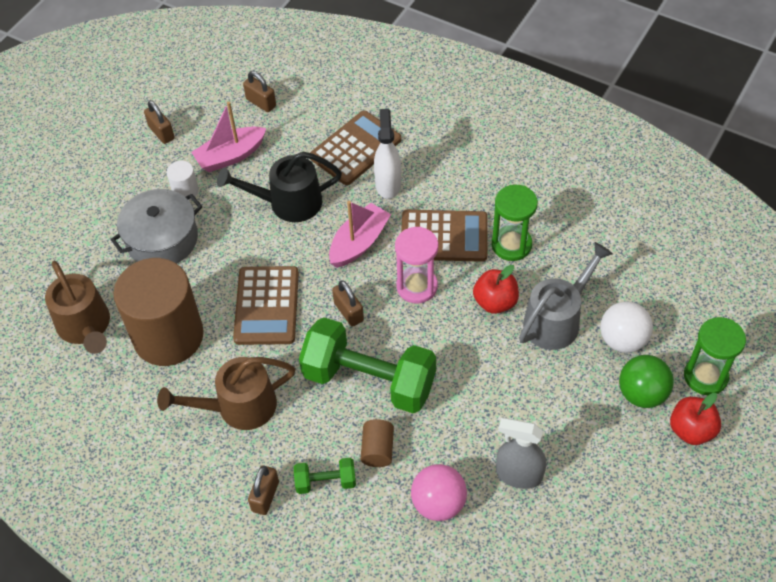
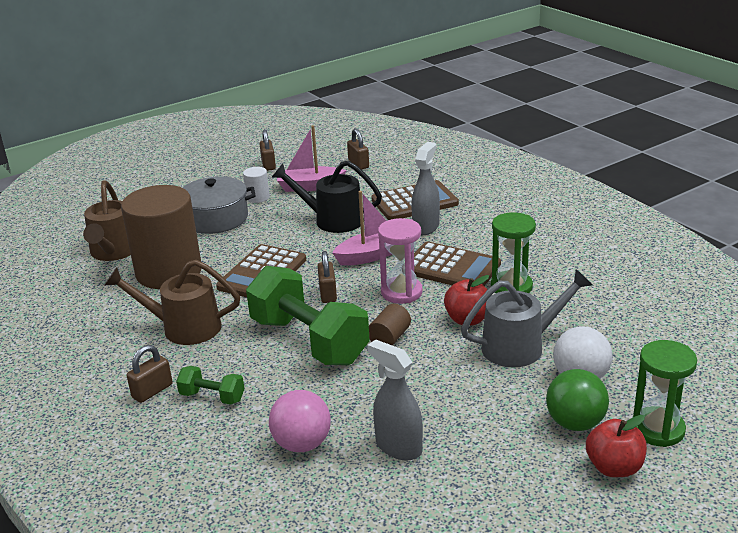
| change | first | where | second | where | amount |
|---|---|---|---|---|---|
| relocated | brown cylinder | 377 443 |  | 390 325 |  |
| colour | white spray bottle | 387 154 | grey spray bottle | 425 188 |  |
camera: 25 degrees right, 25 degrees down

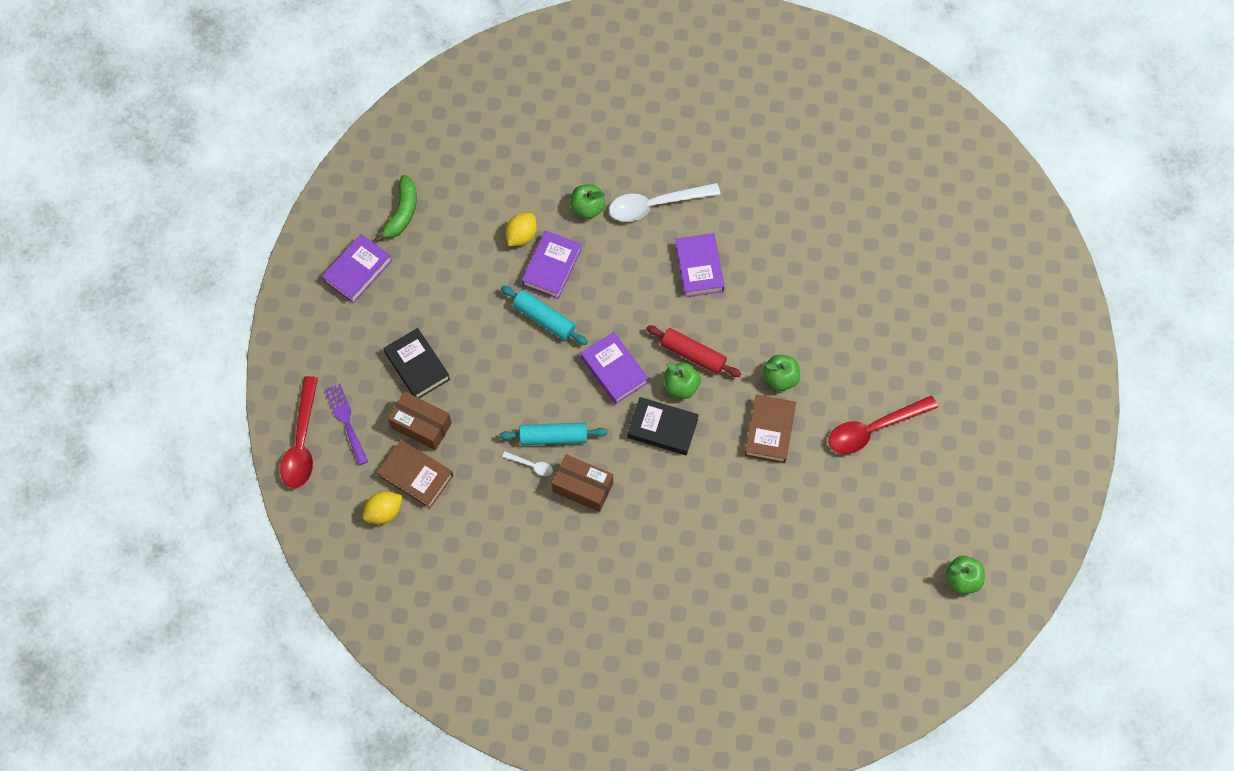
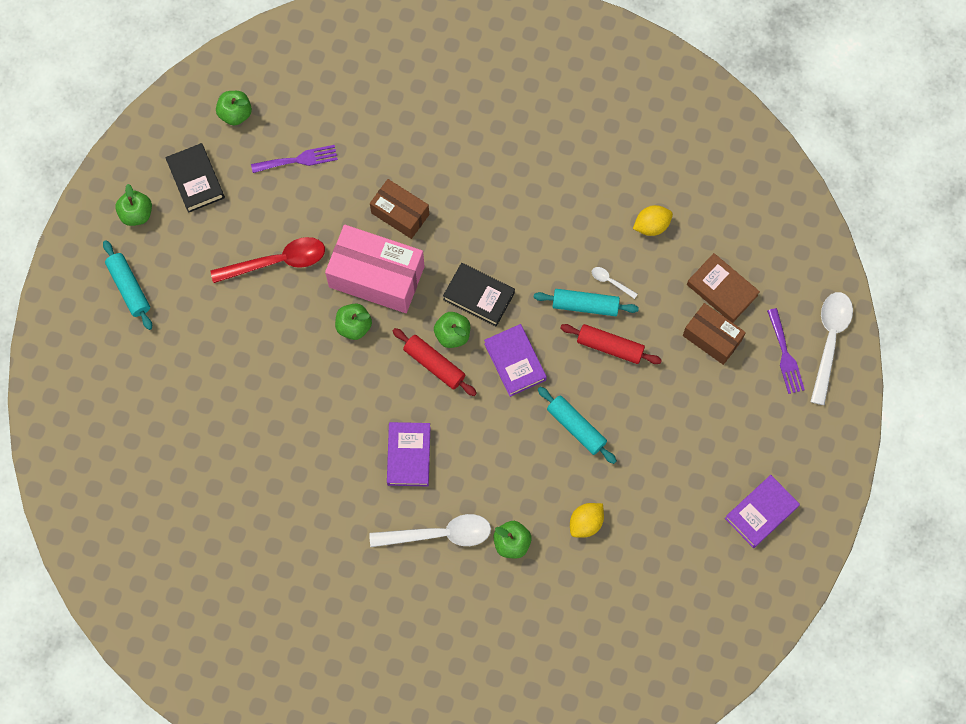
| change | first | where | second | where | amount |
|---|---|---|---|---|---|
| appeared |  |  | turquoise rolling pin | 127 285 |  |
| appeared |  |  | green apple | 133 205 |  |
| relocated | black book | 416 363 |  | 195 178 |  |
| appeared |  |  | purple fork | 294 159 |  |
| exchanged | brown book | 770 428 | pink box | 375 269 |  |
| relocated | brown box | 582 483 |  | 399 209 |  |
| appeared |  |  | red rolling pin | 611 344 |  |
| relocated | yellow lemon | 382 507 |  | 653 220 |  |
| colour | red spoon | 299 432 | white spoon | 832 348 |  |
| missing | green banana | 396 208 |  |  |  |
| missing | purple book | 552 265 |  |  |  |
camera: 170 degrees left, 5 degrees up

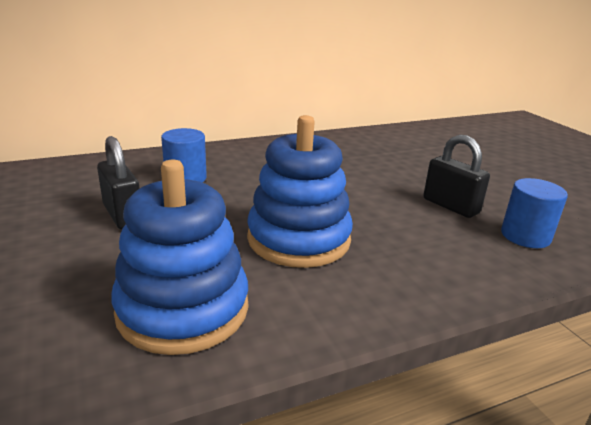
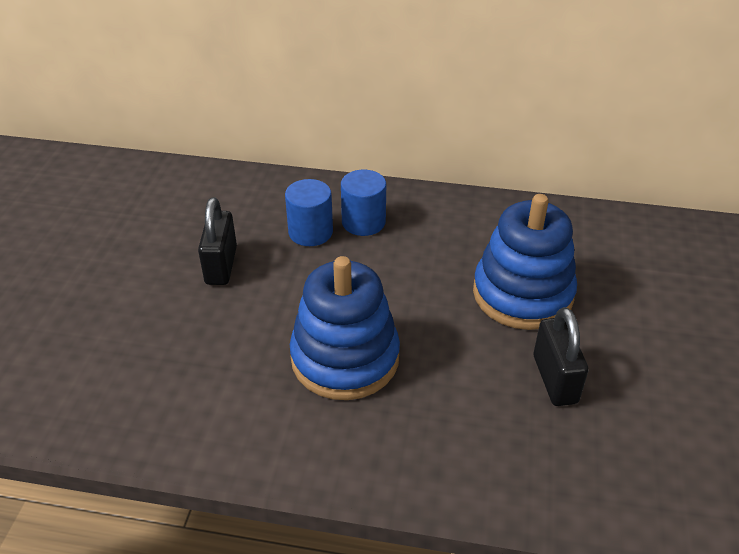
| change | first | where | second | where | amount |
|---|---|---|---|---|---|
| relocated | blue cylinder | 534 213 |  | 363 203 |  |
| relocated | blue stacking toy | 179 257 |  | 525 262 |  |
camera: 35 degrees right, 15 degrees up

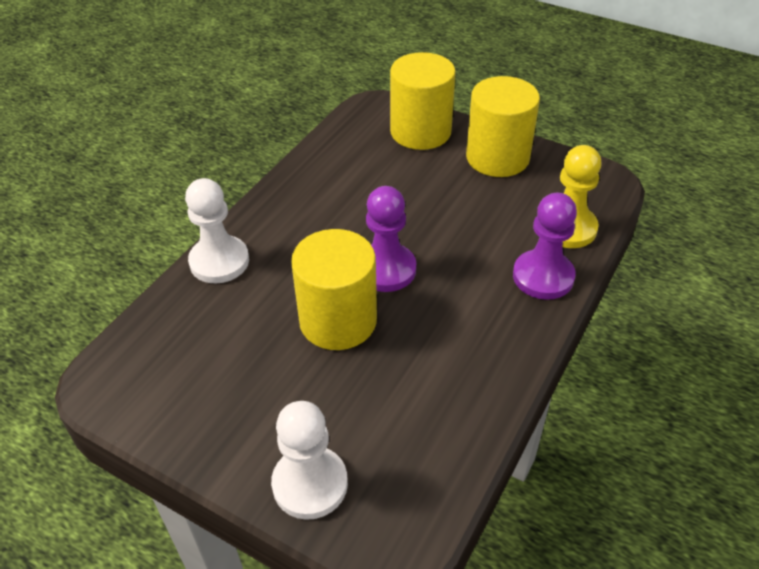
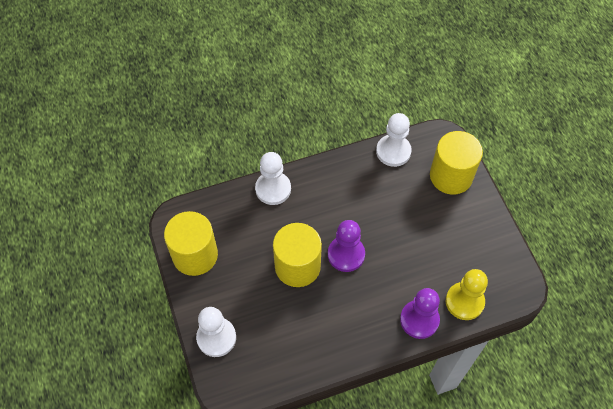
| change | first | where | second | where | amount |
|---|---|---|---|---|---|
| relocated | yellow cylinder | 503 126 |  | 191 243 |  |
| appeared |  |  | white pawn | 394 140 |  |
camera: 40 degrees right, 15 degrees up

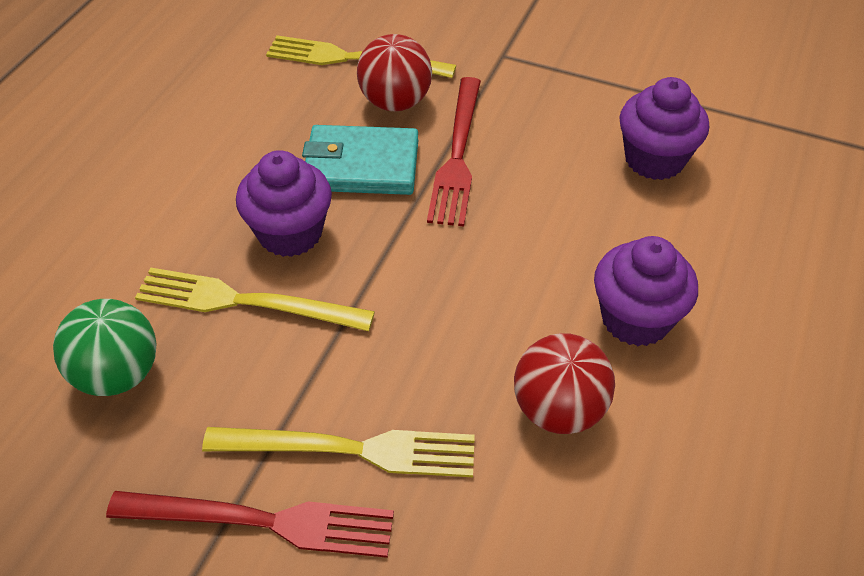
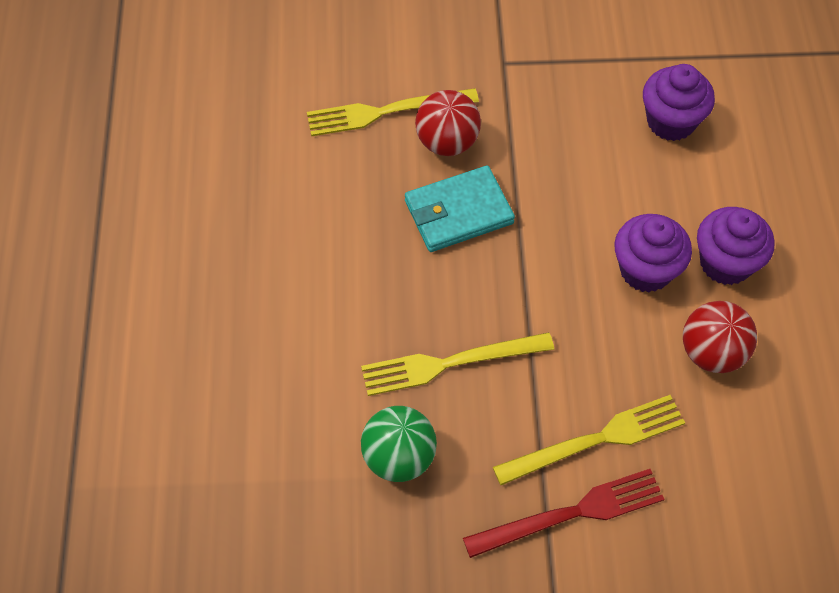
| change | first | where | second | where | amount |
|---|---|---|---|---|---|
| relocated | purple cupcake | 284 203 |  | 653 253 |  |
| missing | red fork | 454 152 |  |  |  |
camera: 25 degrees left, 10 degrees up

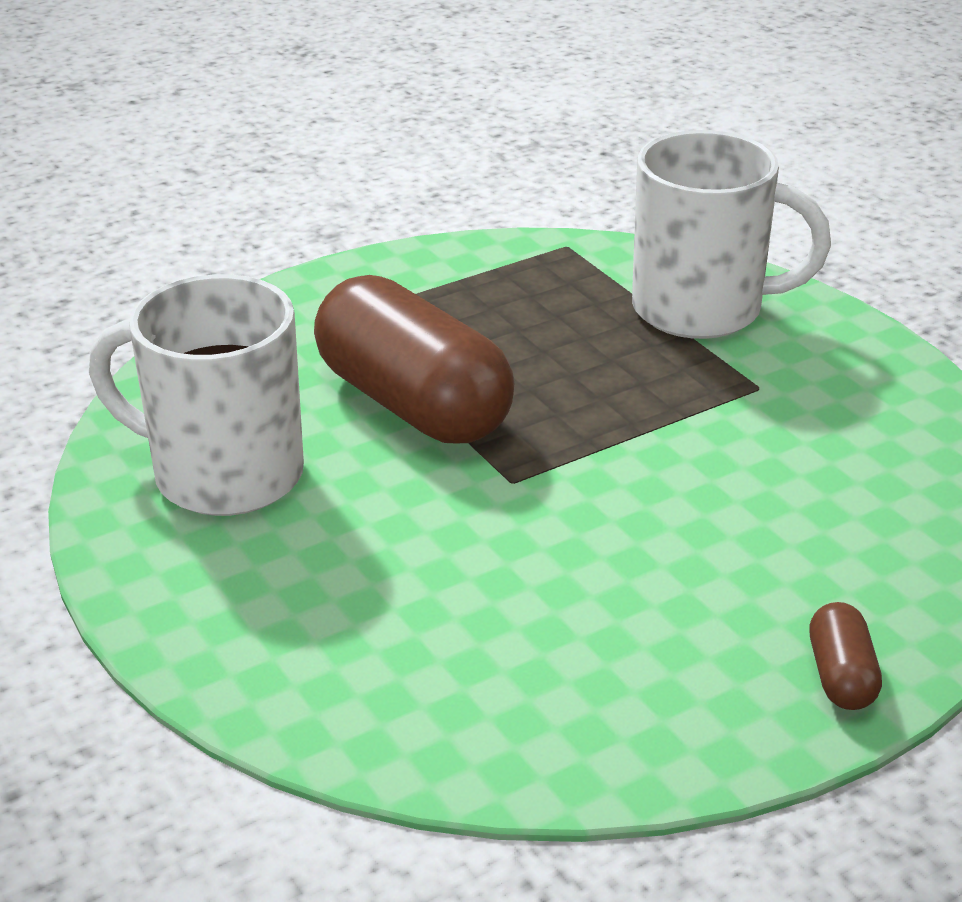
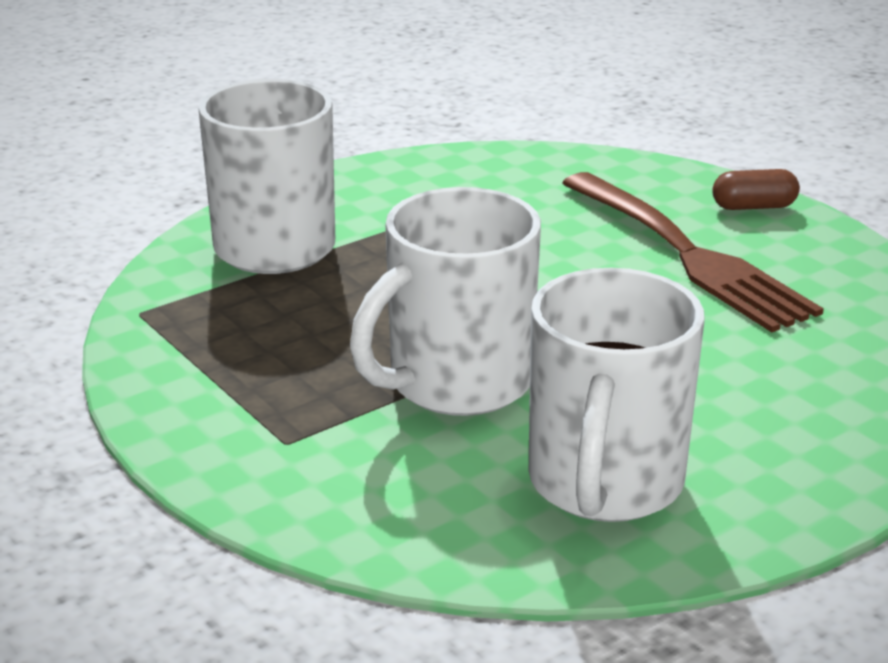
| change | first | where | second | where | amount |
|---|---|---|---|---|---|
| exchanged | brown capsule | 414 359 | white mug | 445 301 |  |
| appeared |  |  | brown fork | 693 252 |  |
camera: 95 degrees left, 5 degrees down

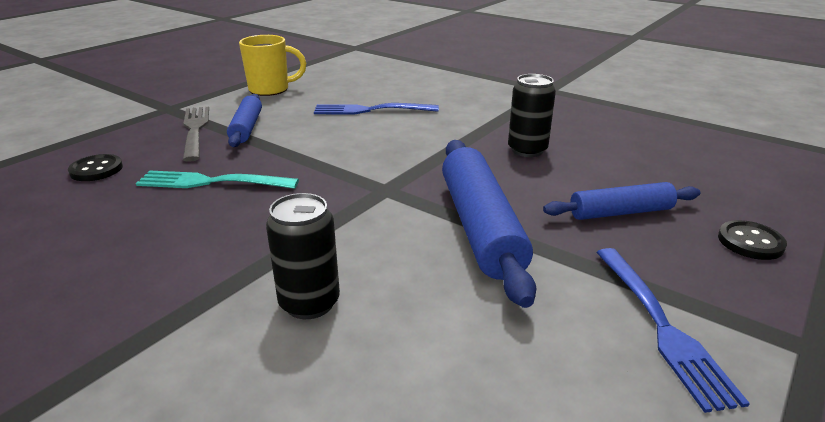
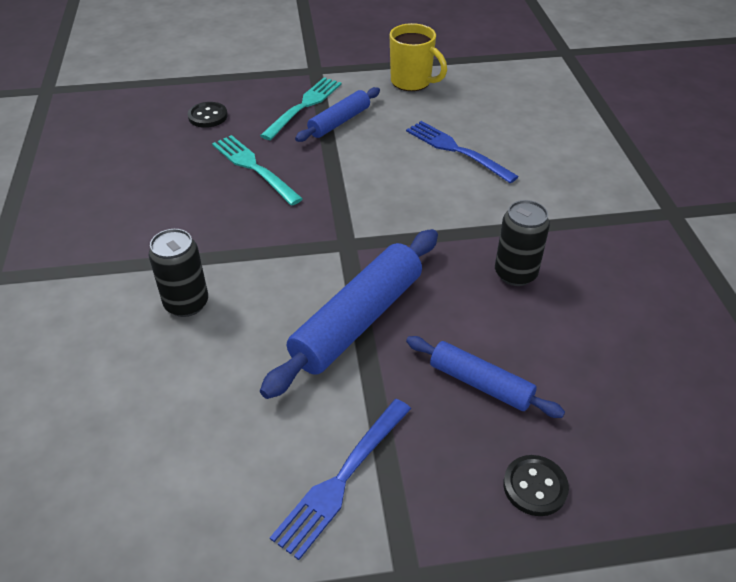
| change | first | where | second | where | amount |
|---|---|---|---|---|---|
| colour | grey fork | 196 134 | turquoise fork | 301 108 |  |
camera: 45 degrees right, 15 degrees up

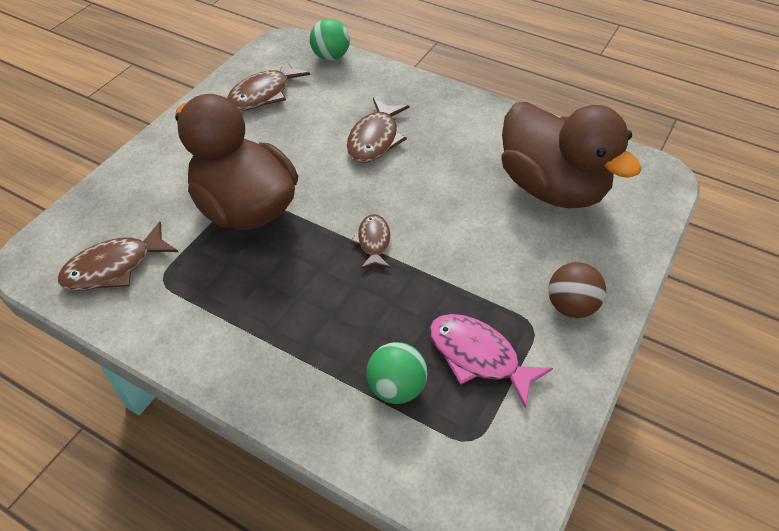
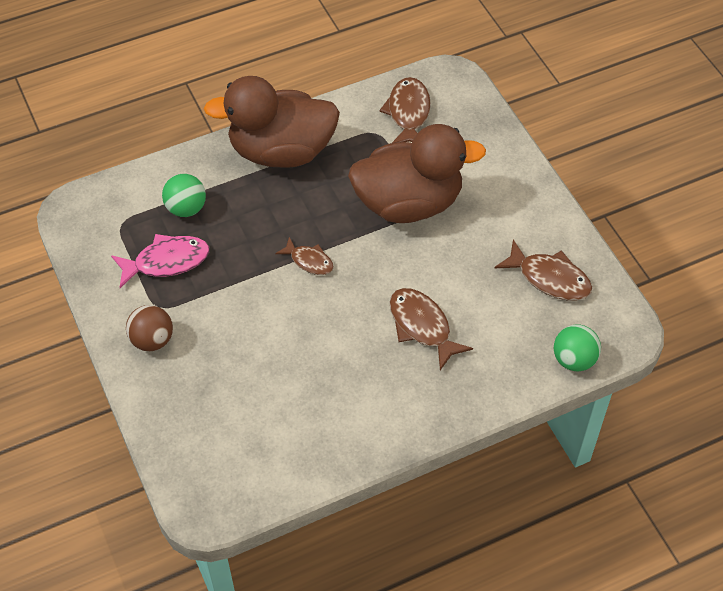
| change | first | where | second | where | amount |
|---|---|---|---|---|---|
| relocated | brown duck | 571 155 |  | 272 122 |  |
| spun | brown fish | 268 84 |  | 543 270 | 135 degrees clockwise |
camera: 125 degrees right, 5 degrees up

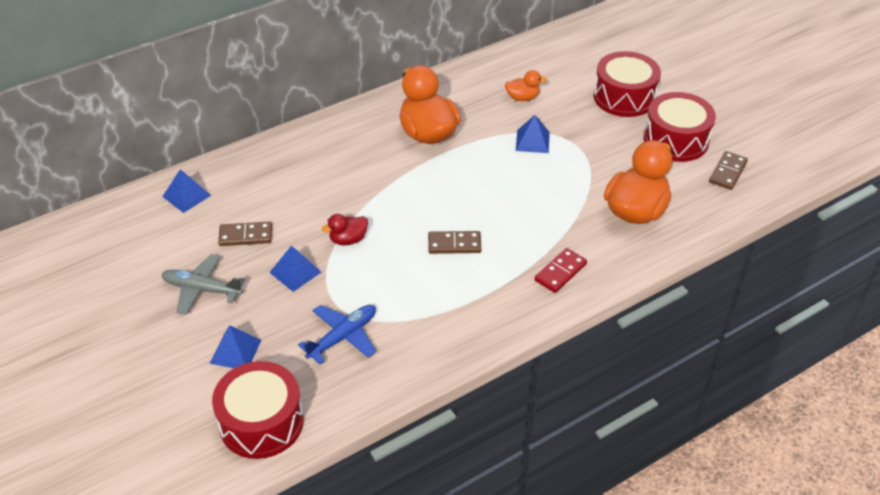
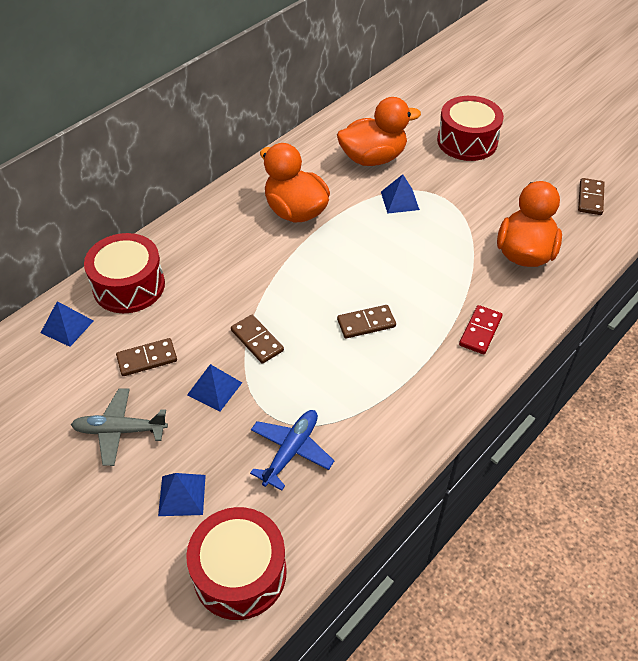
| change | first | where | second | where | amount |
|---|---|---|---|---|---|
| relocated | red drum | 680 127 |  | 124 273 |  |
| exchanged | red duck | 345 229 | brown domino | 257 339 |  |
| size | orange duck | 526 85 |  | 379 131 | x2.04 |
camera: 15 degrees left, 5 degrees up

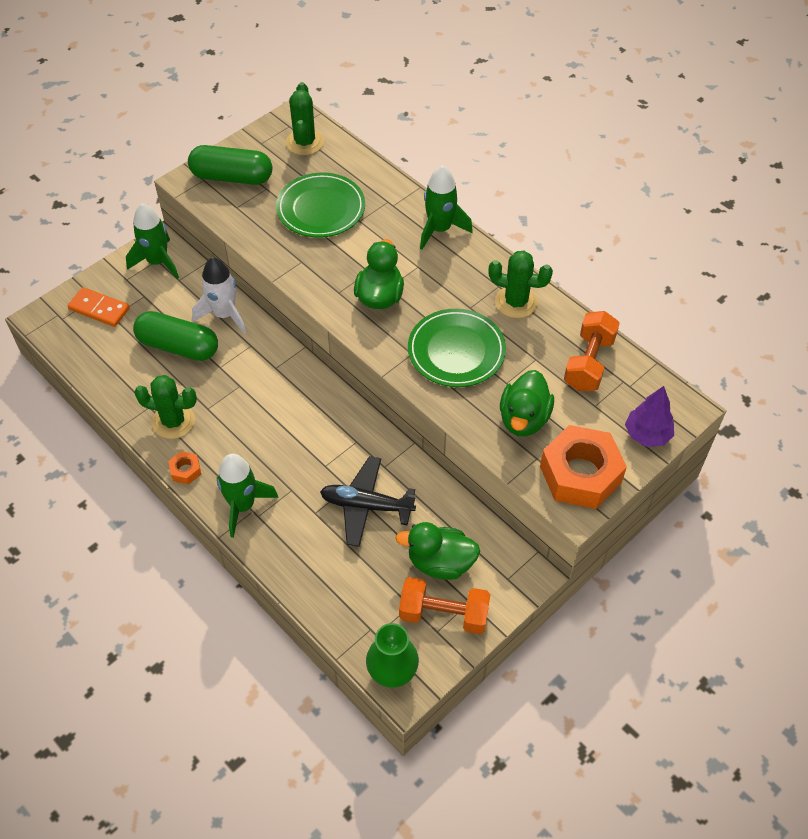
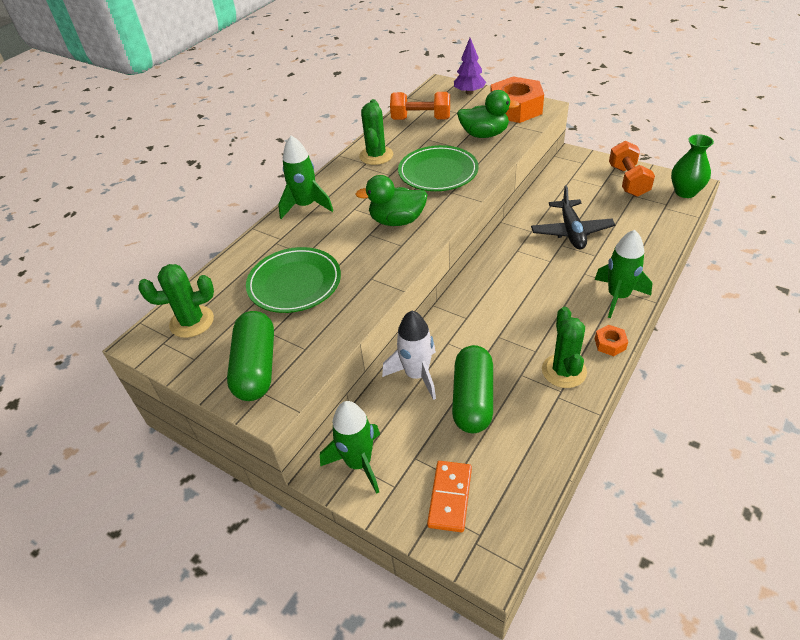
| change | first | where | second | where | amount |
|---|---|---|---|---|---|
| missing | green duck | 437 551 |  |  |  |
camera: 100 degrees left, 10 degrees down

